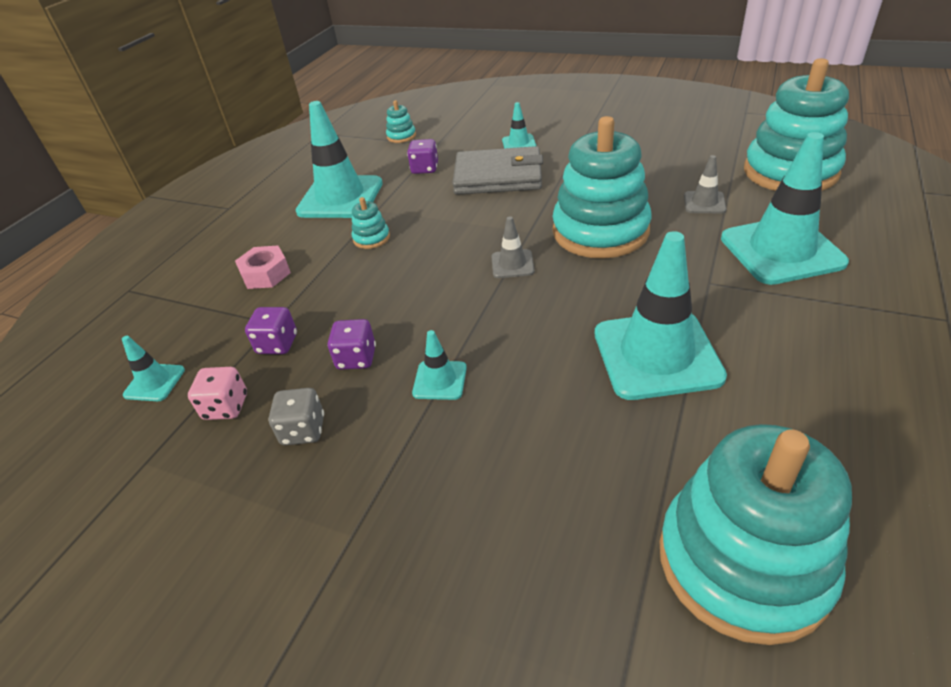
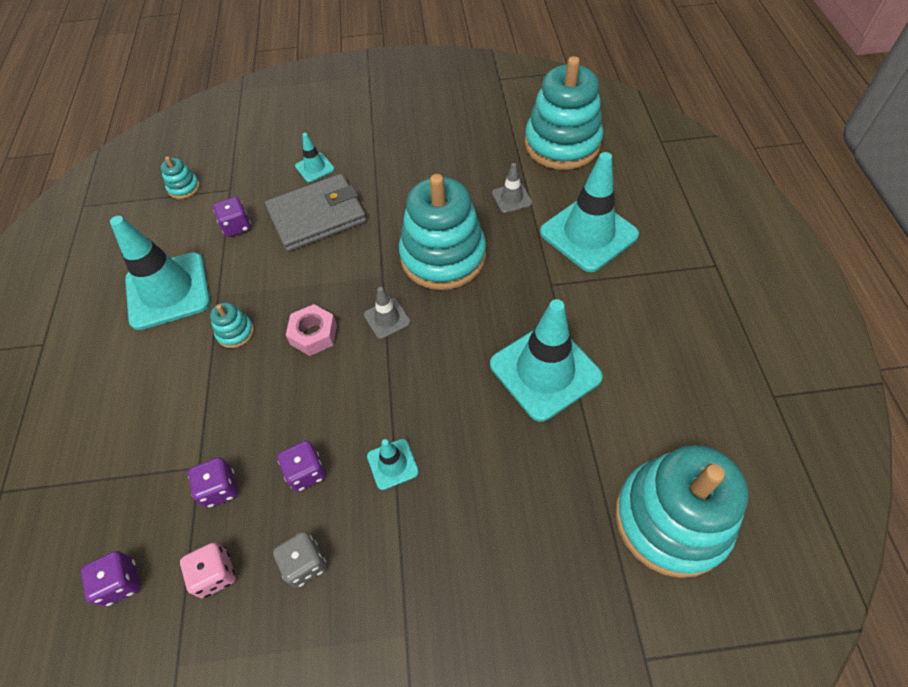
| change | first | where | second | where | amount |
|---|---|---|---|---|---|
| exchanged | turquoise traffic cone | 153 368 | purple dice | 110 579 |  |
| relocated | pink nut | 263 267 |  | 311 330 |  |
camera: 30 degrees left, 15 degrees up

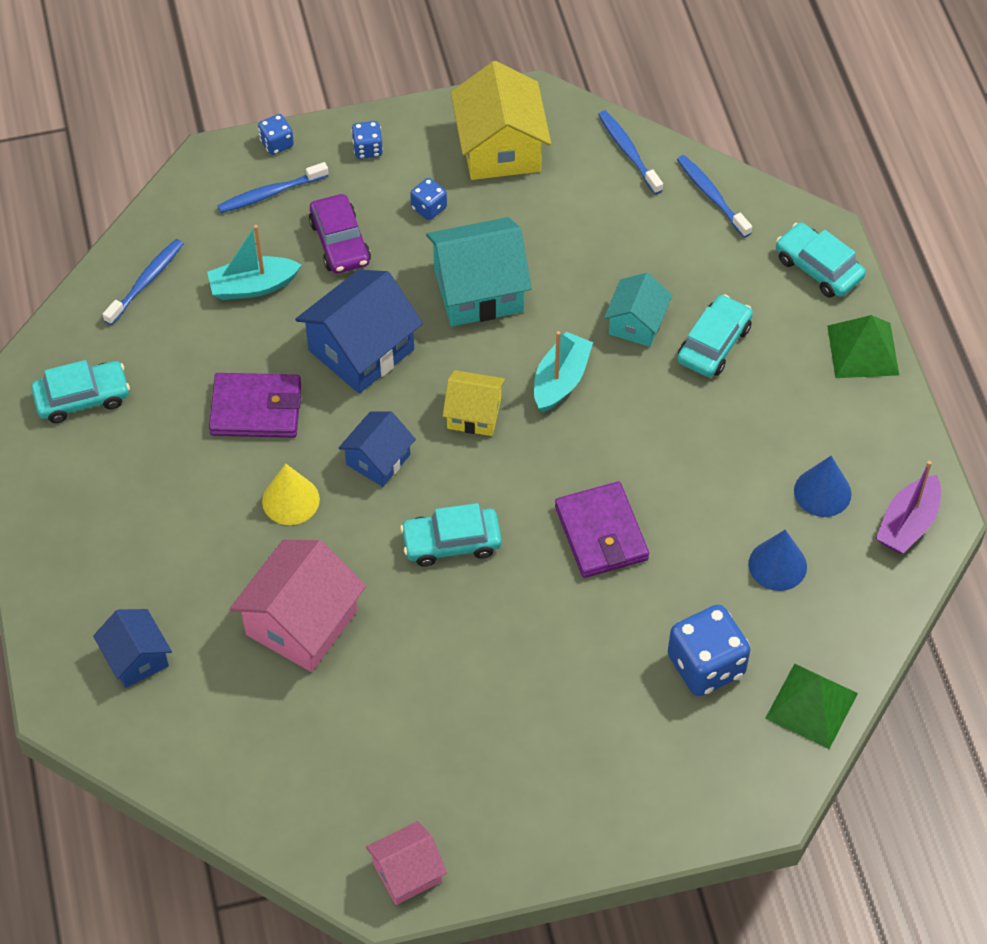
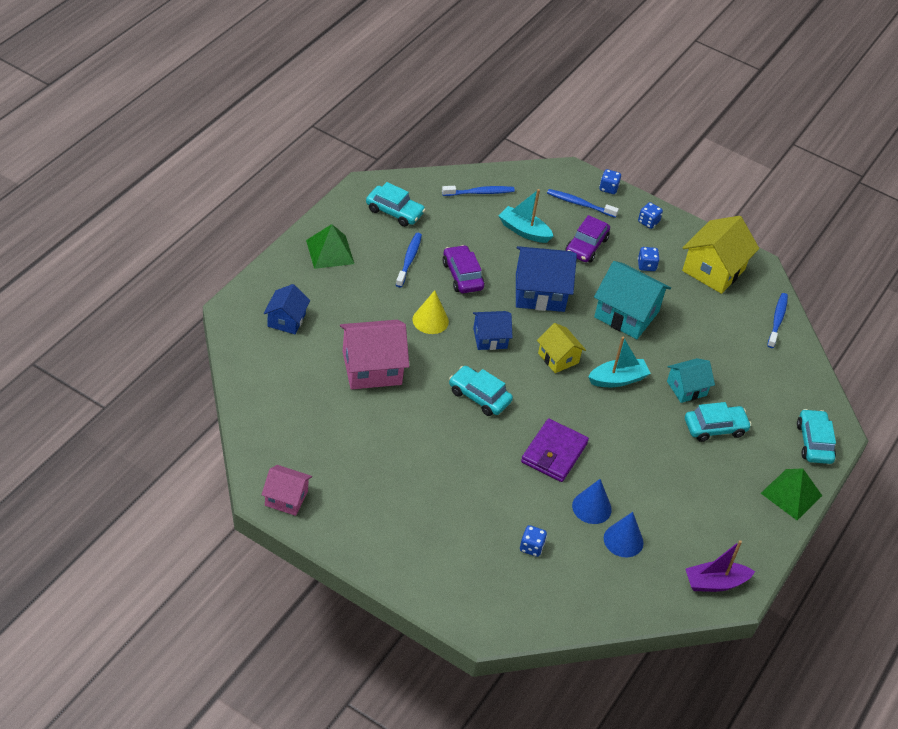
| change | first | where | second | where | amount |
|---|---|---|---|---|---|
| relocated | green pyramid | 811 706 |  | 330 246 |  |
| relocated | blue toothbrush | 714 196 |  | 409 260 |  |
| exchanged | purple wallet | 255 405 | purple car | 463 269 |  |
| size | blue dice | 709 650 |  | 533 541 | x0.51 |
| relocated | blue cone | 823 486 |  | 592 501 |  |
camera: 40 degrees right, 10 degrees down

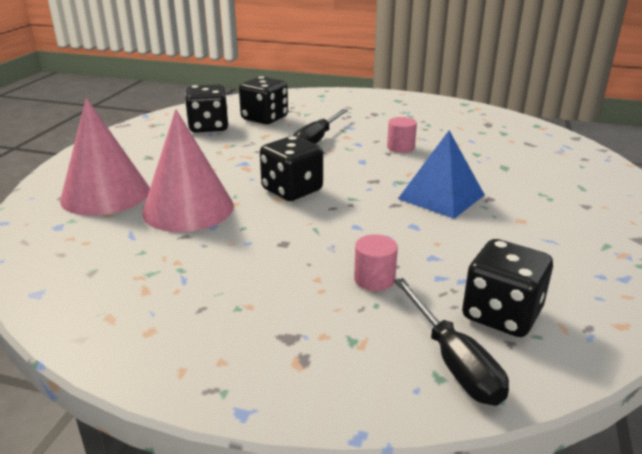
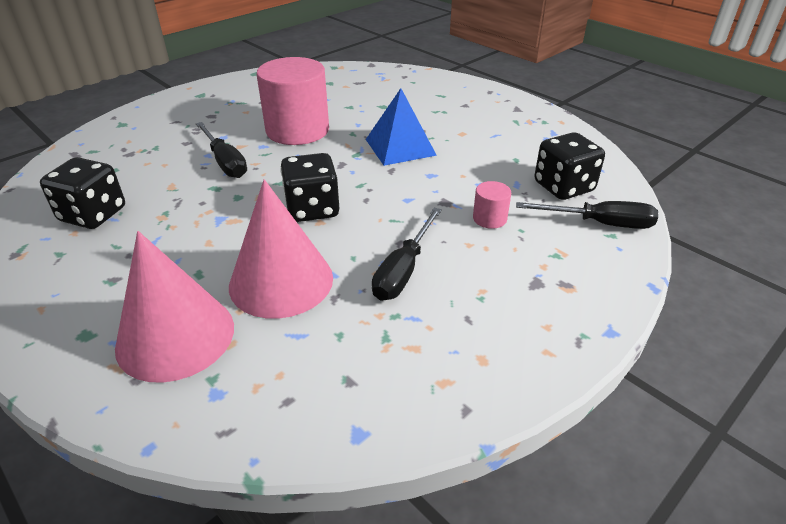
| change | first | where | second | where | amount |
|---|---|---|---|---|---|
| size | pink cylinder | 402 135 |  | 292 101 | x2.31 |
| appeared |  |  | black screwdriver | 407 254 |  |
| missing | black dice | 263 100 |  |  |  |
camera: 60 degrees left, 10 degrees up

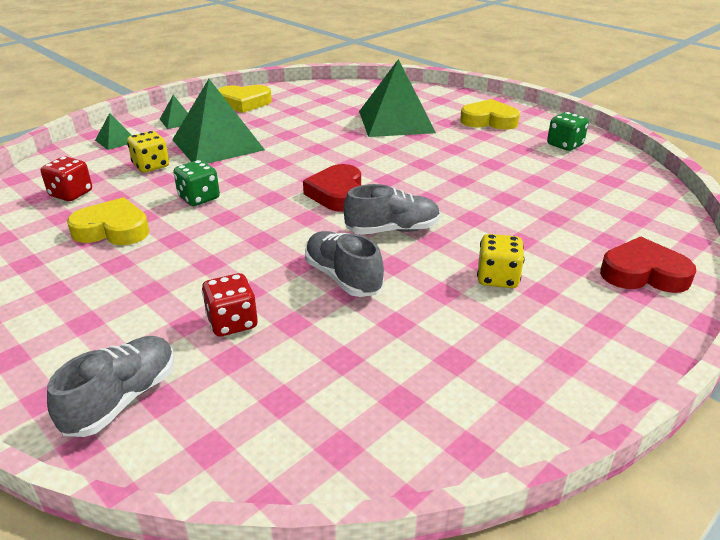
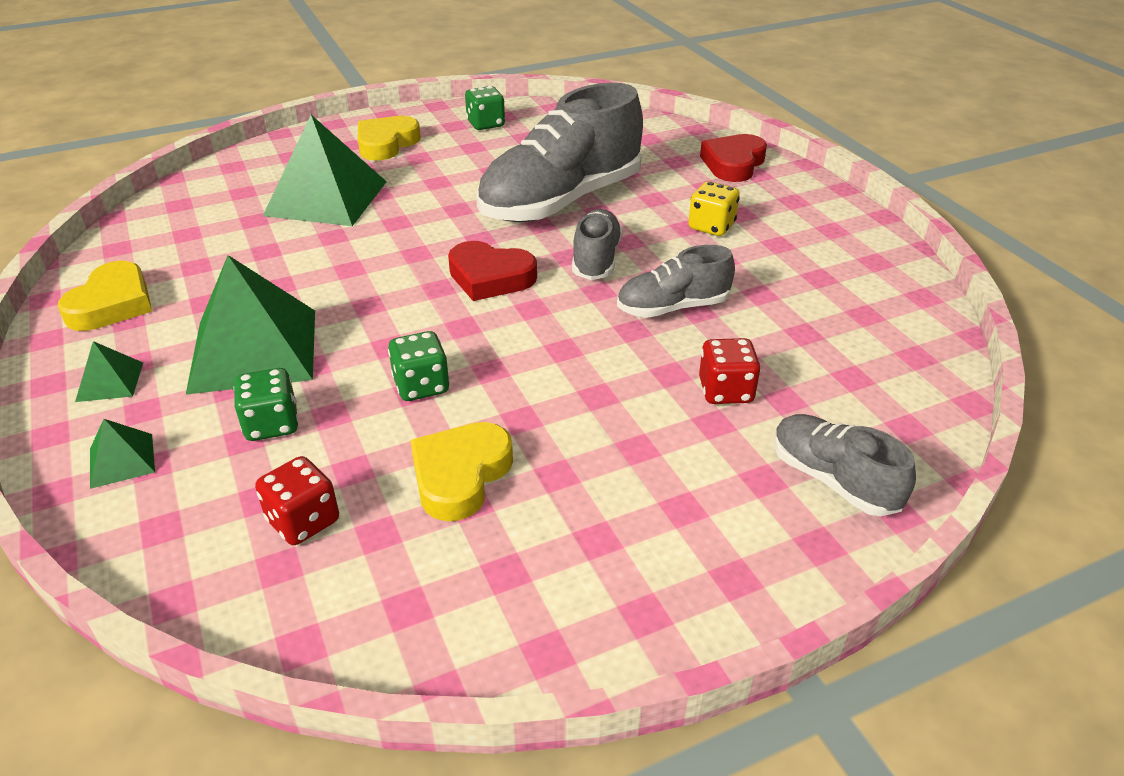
| change | first | where | second | where | amount |
|---|---|---|---|---|---|
| colour | yellow dice | 148 151 | green dice | 266 404 |  |
| appeared |  |  | grey shoe | 559 152 |  |
camera: 70 degrees left, 5 degrees up

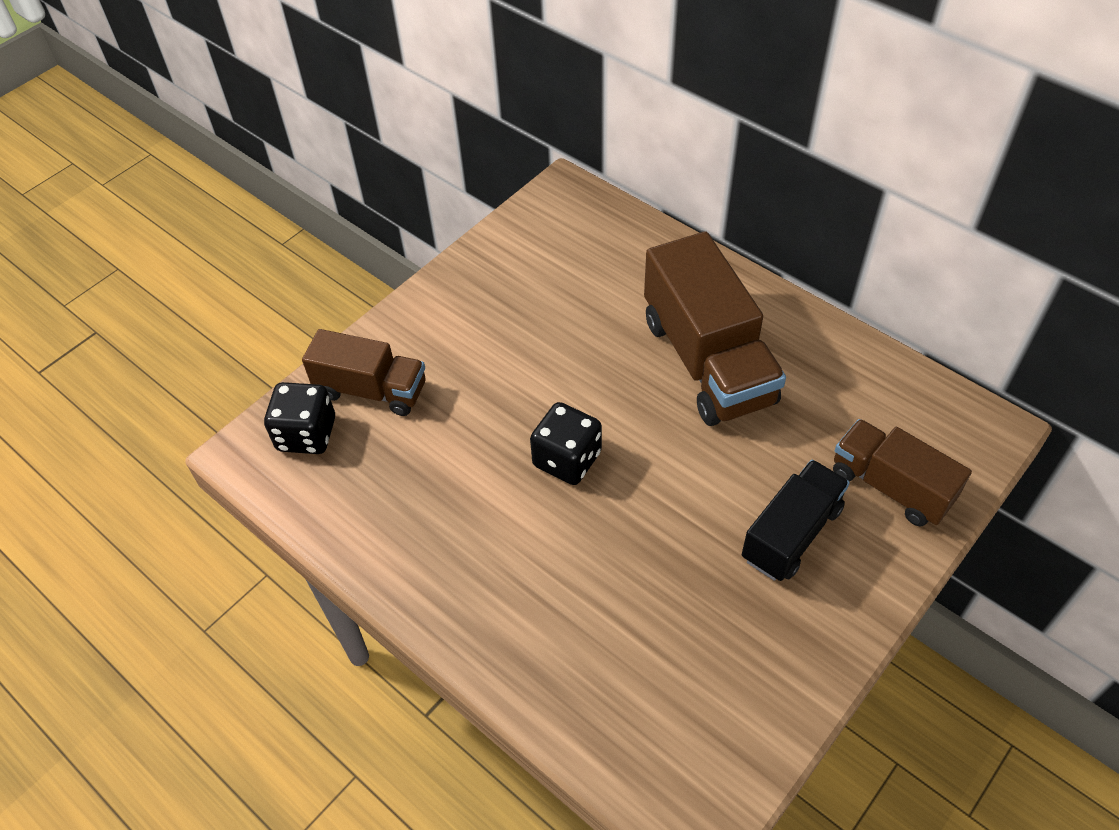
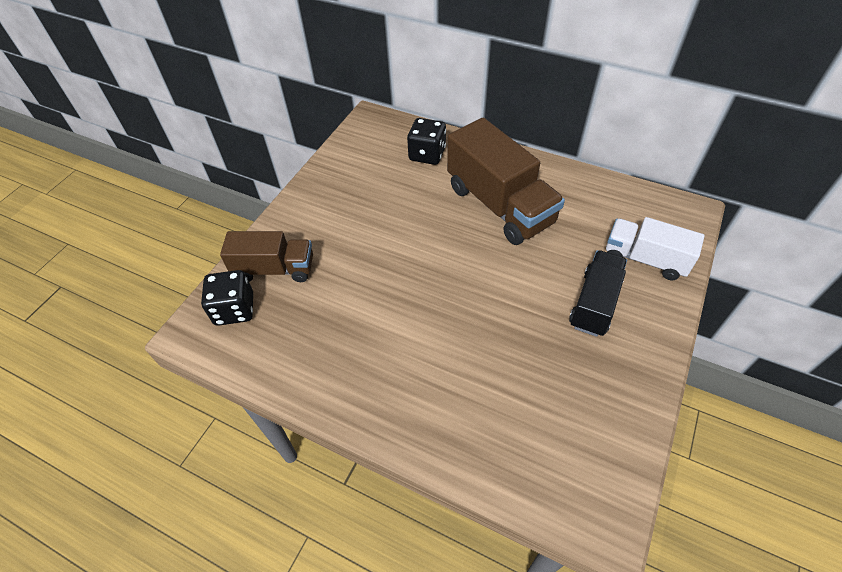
| change | first | where | second | where | amount |
|---|---|---|---|---|---|
| relocated | black dice | 566 443 |  | 426 141 |  |
| colour | brown truck | 902 472 | white truck | 655 248 |  |
camera: 15 degrees left, 0 degrees up

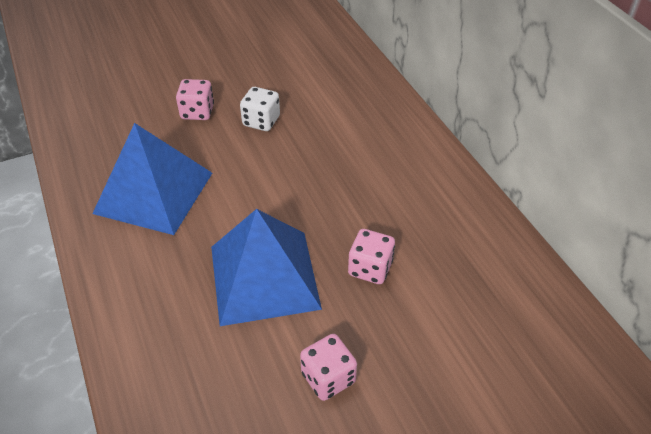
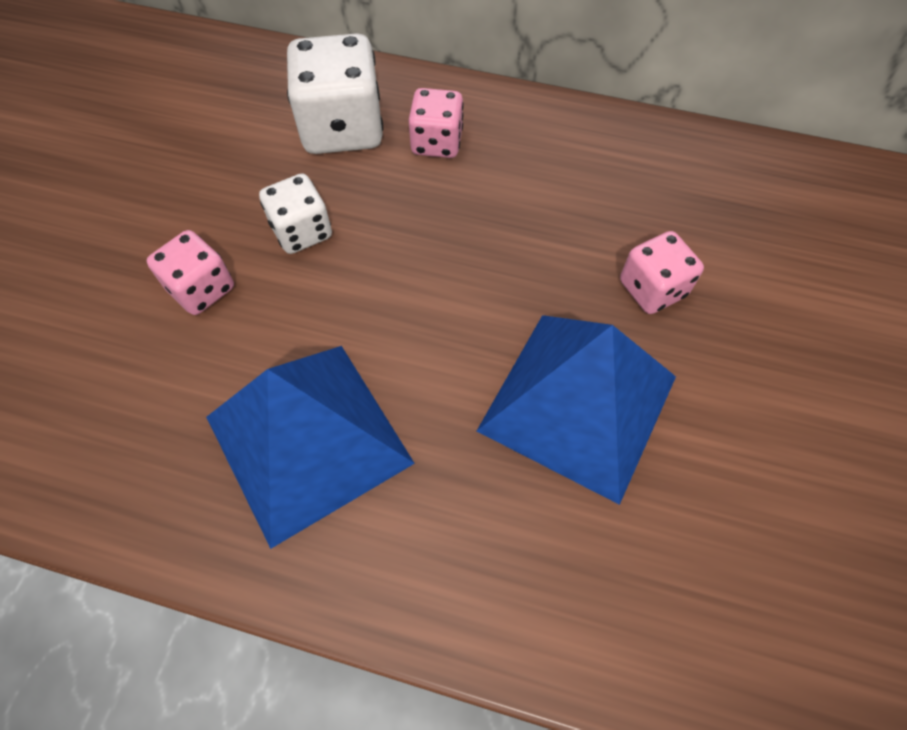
| change | first | where | second | where | amount |
|---|---|---|---|---|---|
| appeared |  |  | white dice | 335 93 |  |
| relocated | pink dice | 328 367 |  | 436 123 |  |
camera: 50 degrees left, 15 degrees up

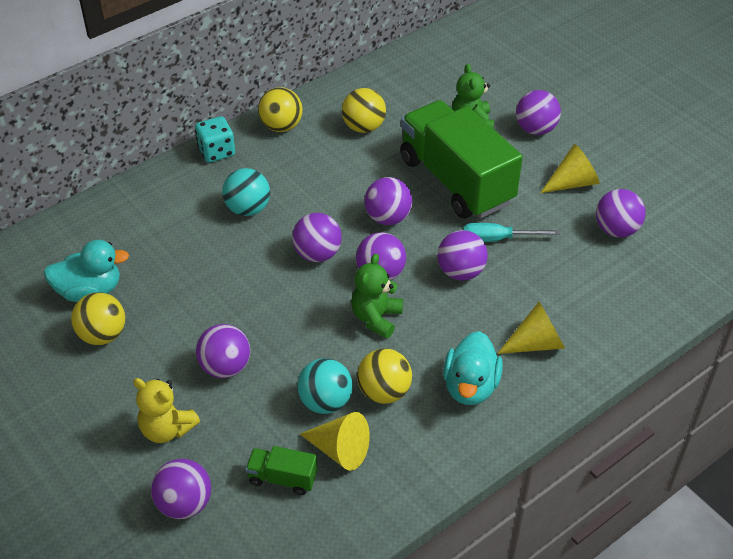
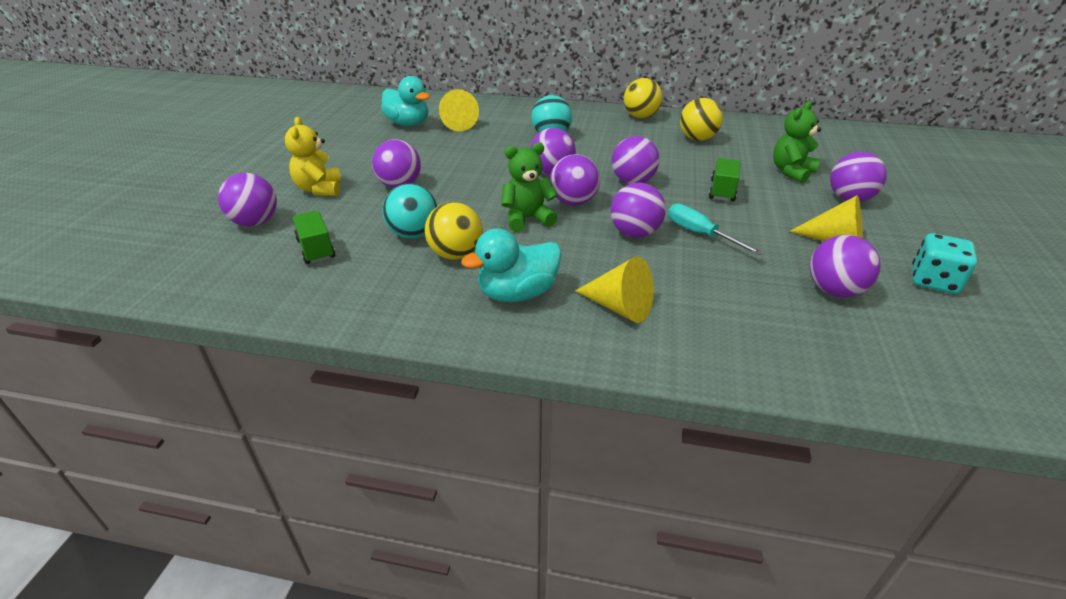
| change | first | where | second | where | amount |
|---|---|---|---|---|---|
| relocated | yellow cone | 335 441 |  | 459 110 |  |
| size | green truck | 461 159 |  | 724 179 | x0.41 |
| relocated | turquoise dice | 215 139 |  | 944 263 |  |
| missing | yellow ball | 98 318 |  |  |  |
camera: 50 degrees right, 10 degrees down

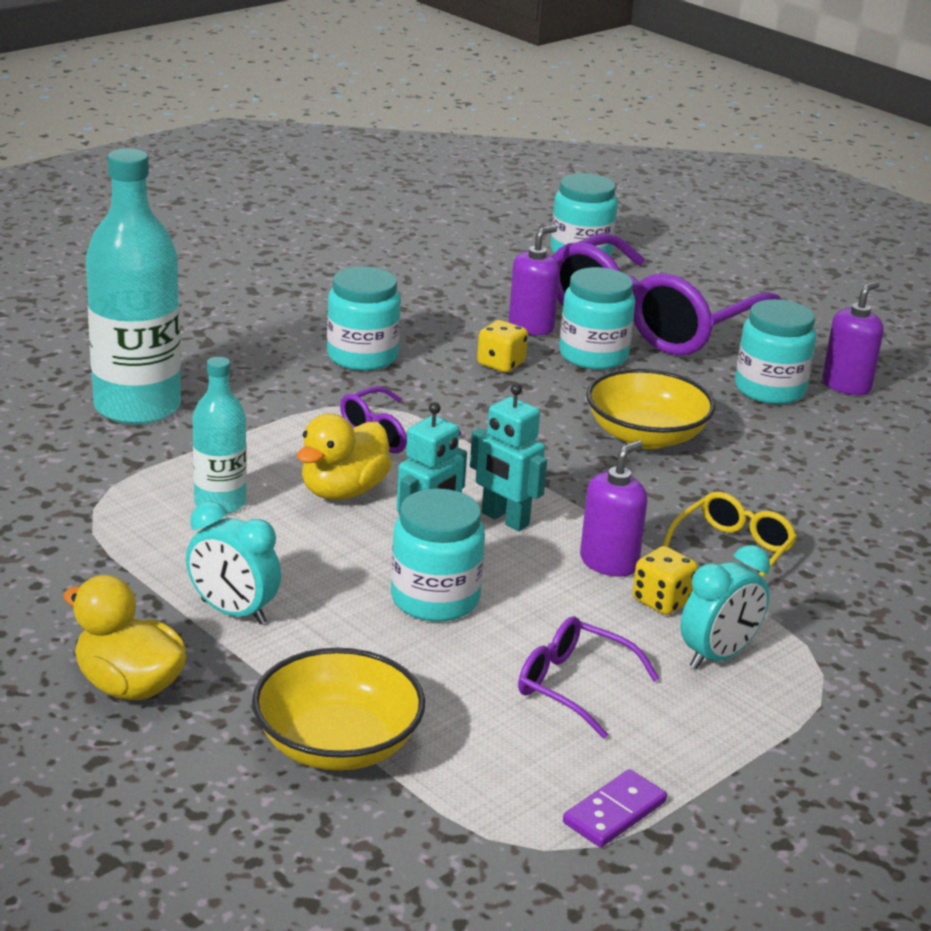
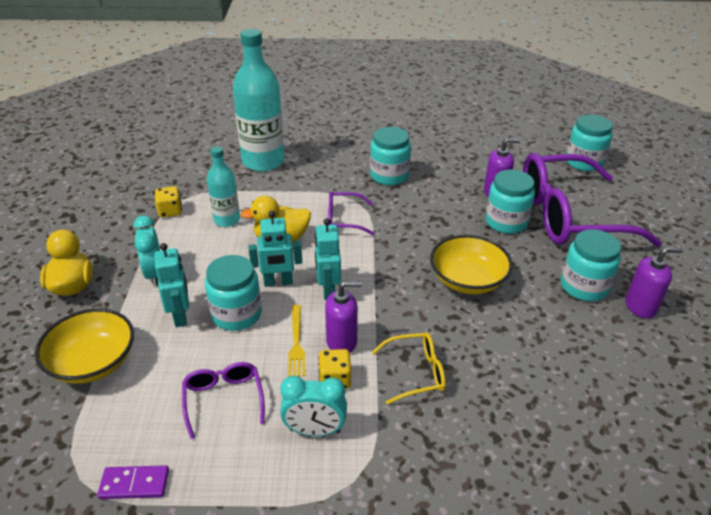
| change | first | where | second | where | amount |
|---|---|---|---|---|---|
| appeared |  |  | turquoise robot | 171 285 |  |
| relocated | yellow dice | 502 346 |  | 168 201 |  |
| appeared |  |  | yellow fork | 296 341 |  |
camera: 45 degrees right, 10 degrees up

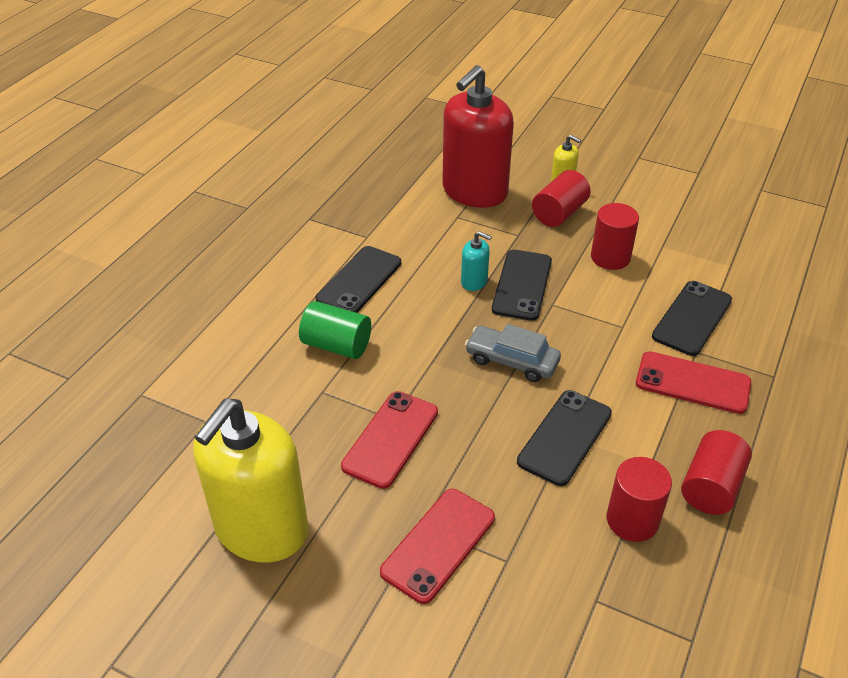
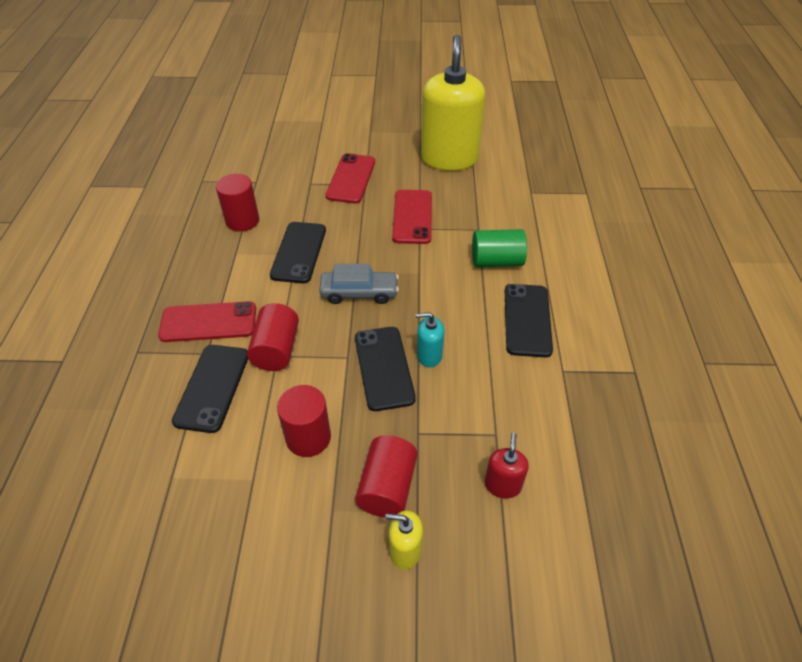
| change | first | where | second | where | amount |
|---|---|---|---|---|---|
| relocated | red cylinder | 716 472 |  | 273 337 |  |
| size | red soap dispenser | 478 136 |  | 507 466 | x0.41 |
camera: 155 degrees right, 5 degrees up

